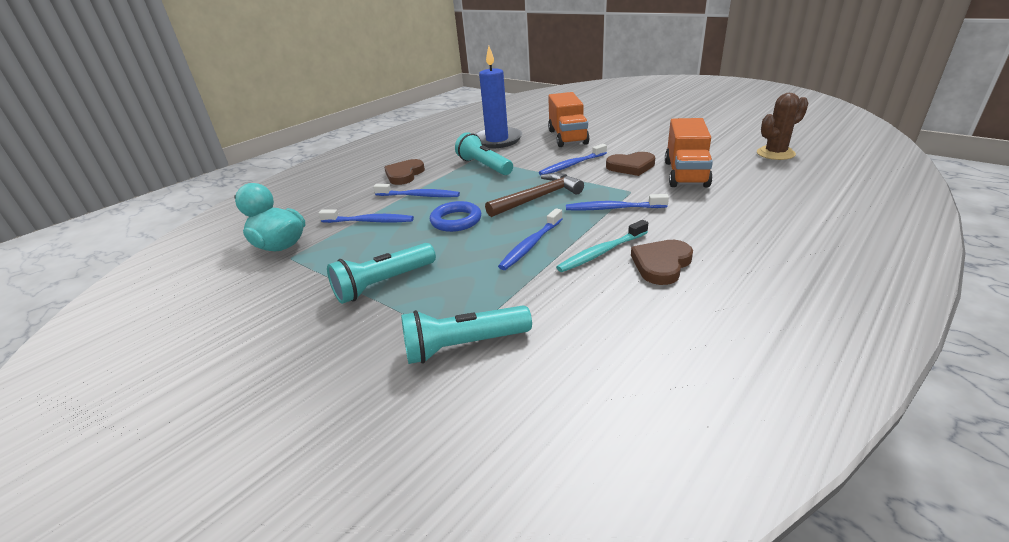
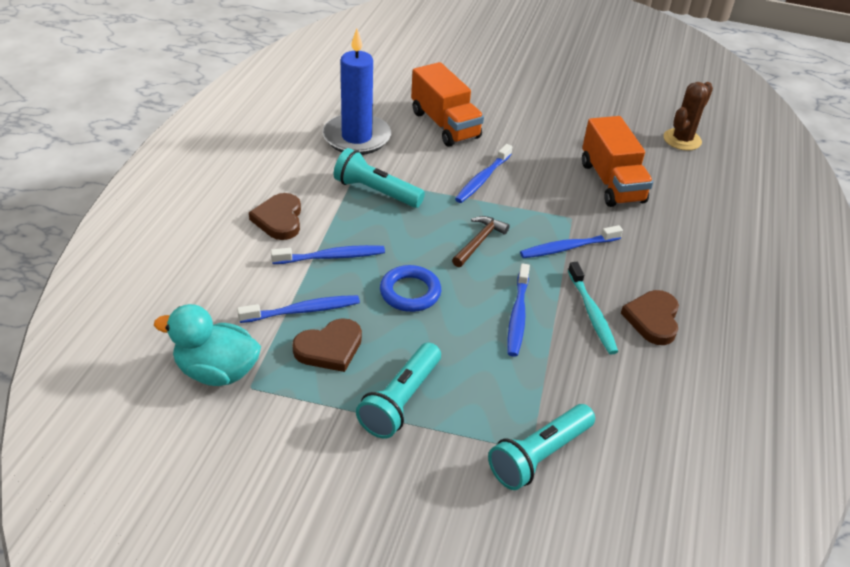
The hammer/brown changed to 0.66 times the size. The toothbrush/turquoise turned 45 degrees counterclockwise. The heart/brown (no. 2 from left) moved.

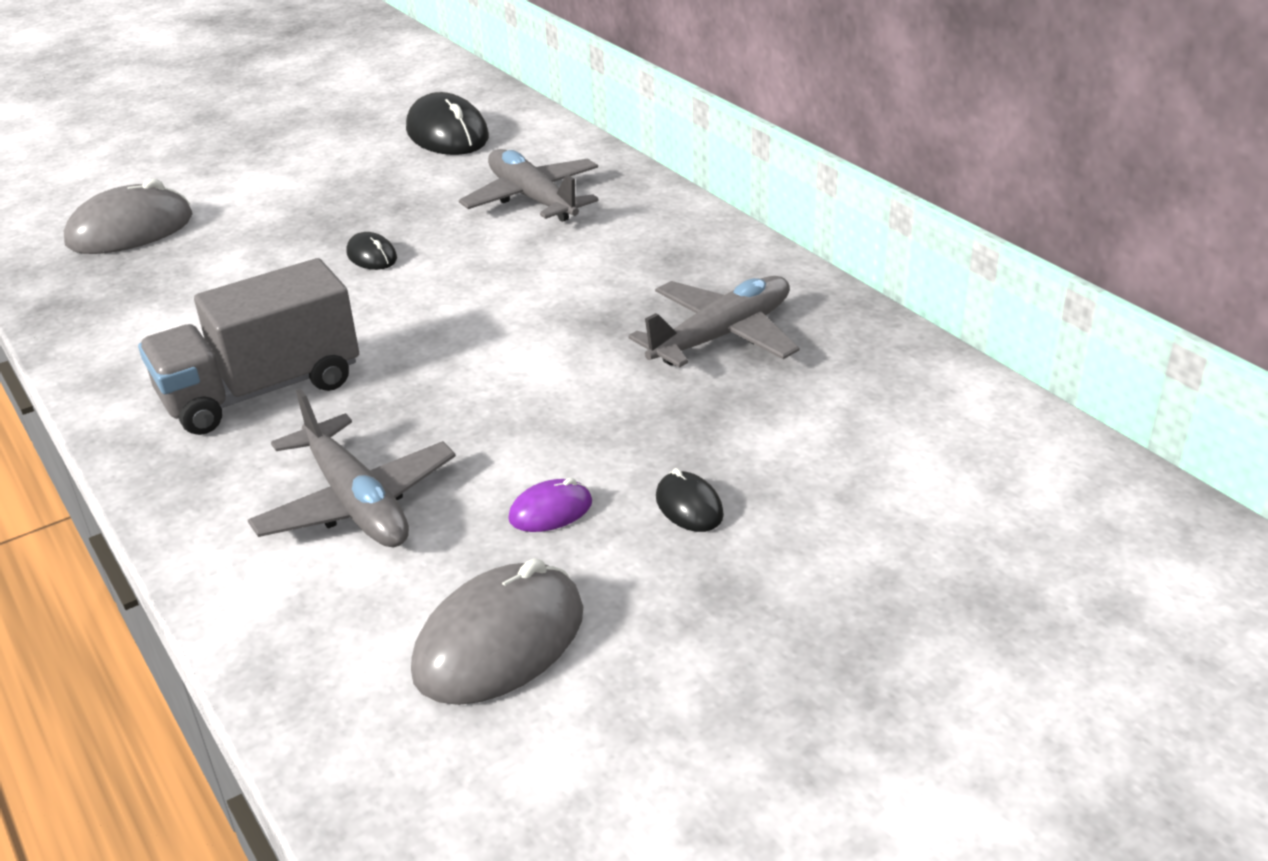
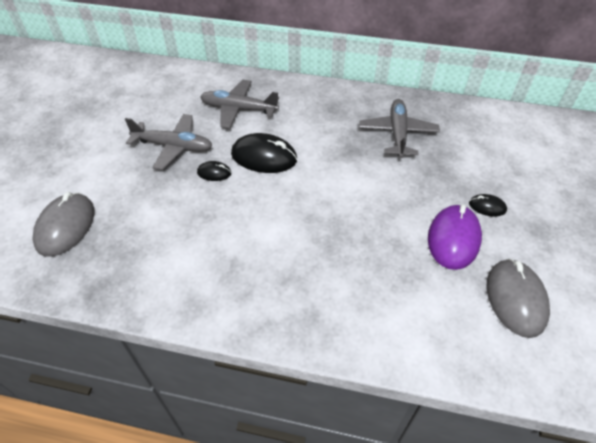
The truck/grey disappeared. The plane/grey (no. 1 from left) moved. The mouse/black (no. 2 from left) moved. The mouse/purple changed to 2.01 times the size.

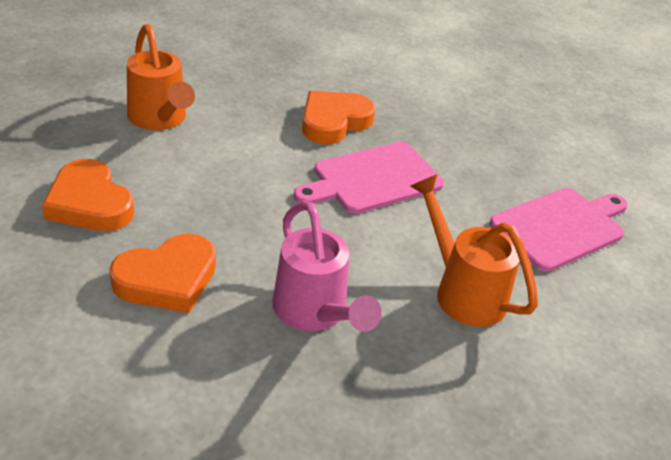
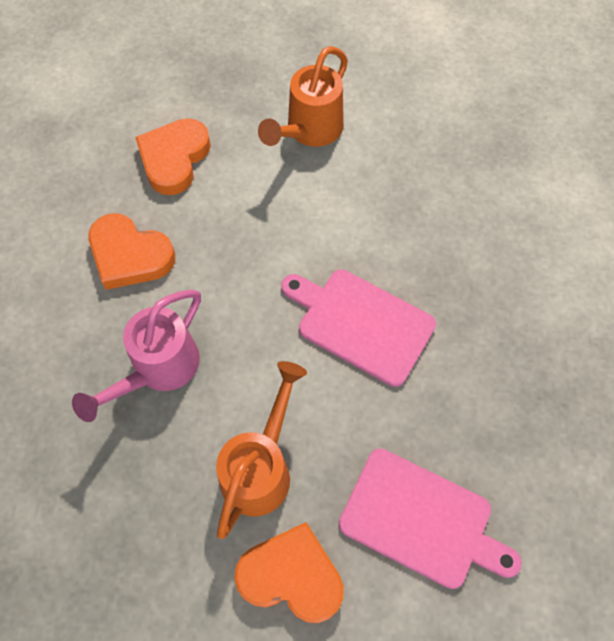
The heart/orange (no. 3 from left) moved.

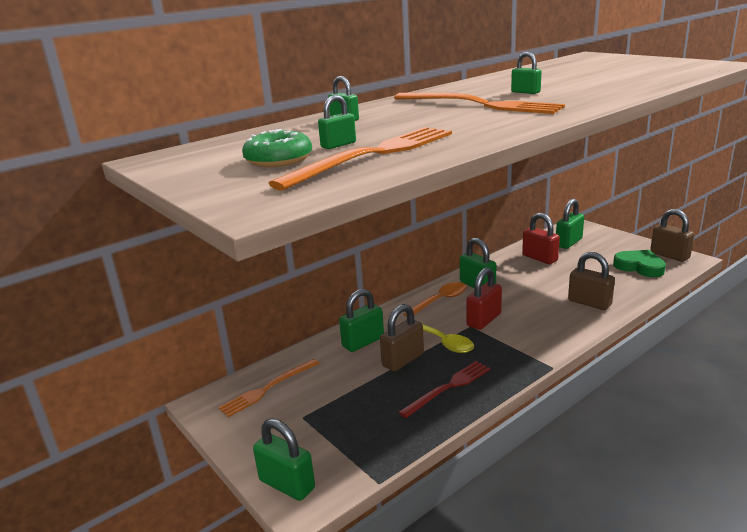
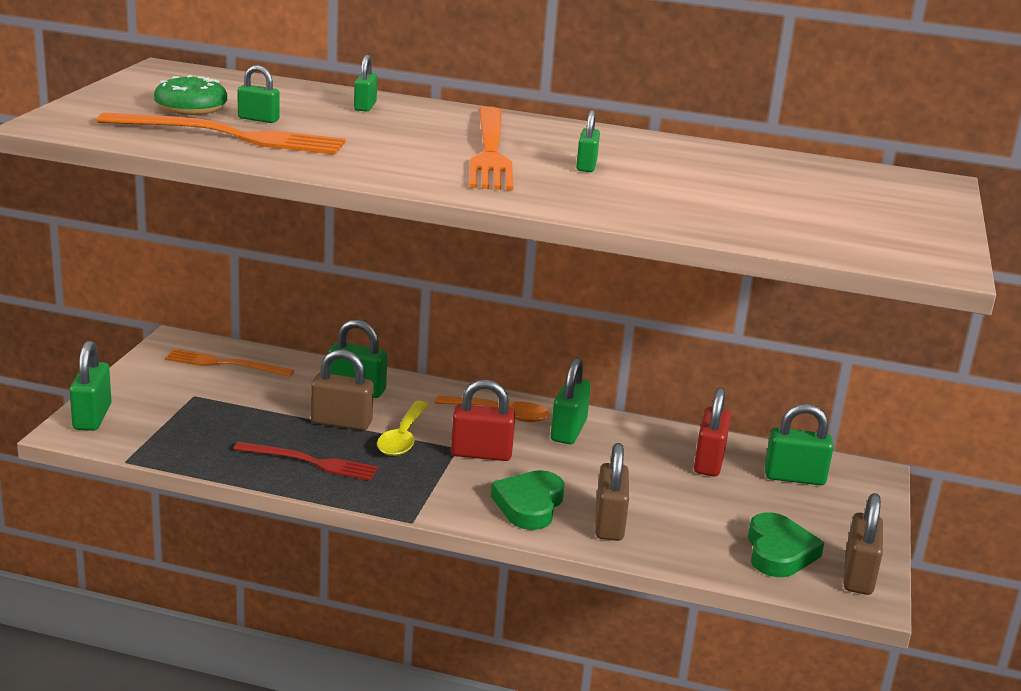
The heart/green (no. 1 from left) appeared.

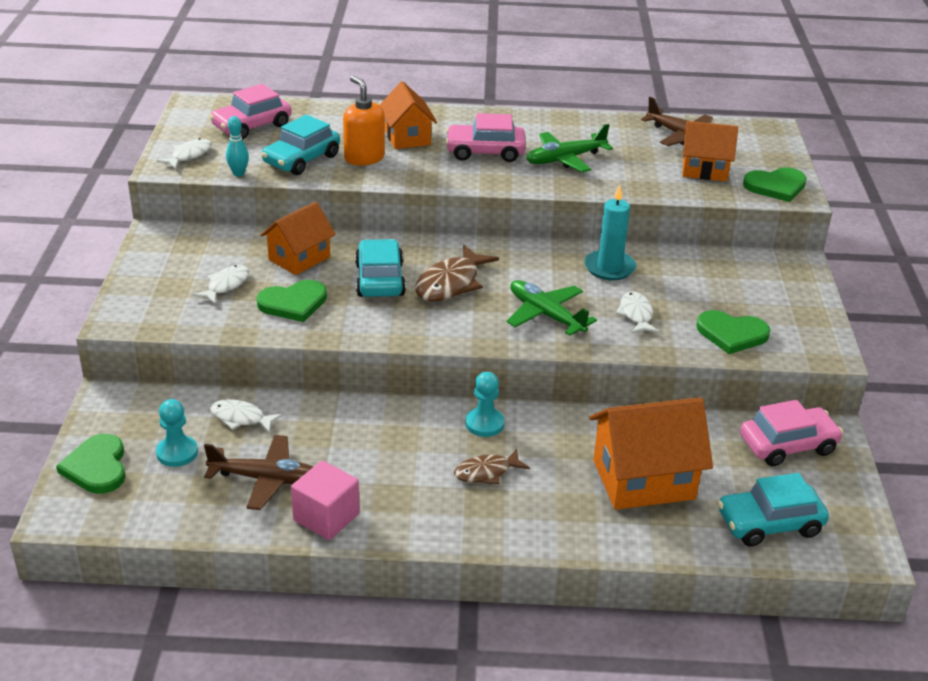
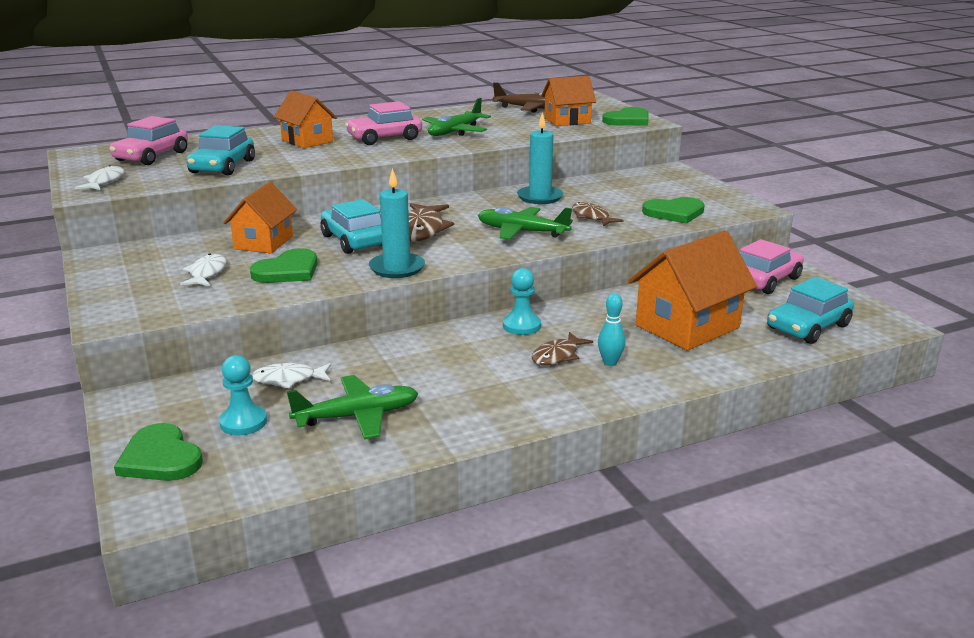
The plane/brown (no. 1 from left) became the plane/green (no. 1 from left). The bowling pin/turquoise moved. The cube/pink disappeared. The soap dispenser/orange disappeared. The fish/white (no. 4 from left) became the fish/brown (no. 3 from left). The candle/turquoise (no. 1 from left) appeared.

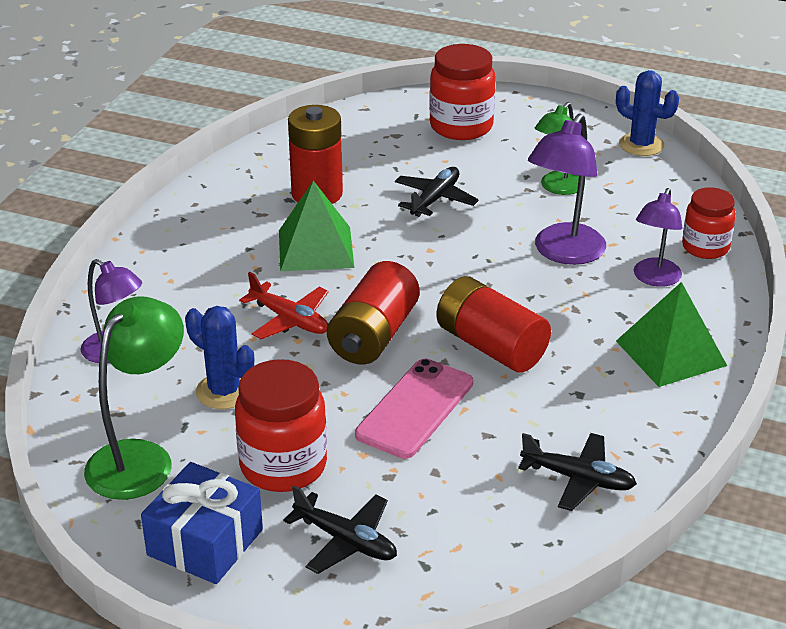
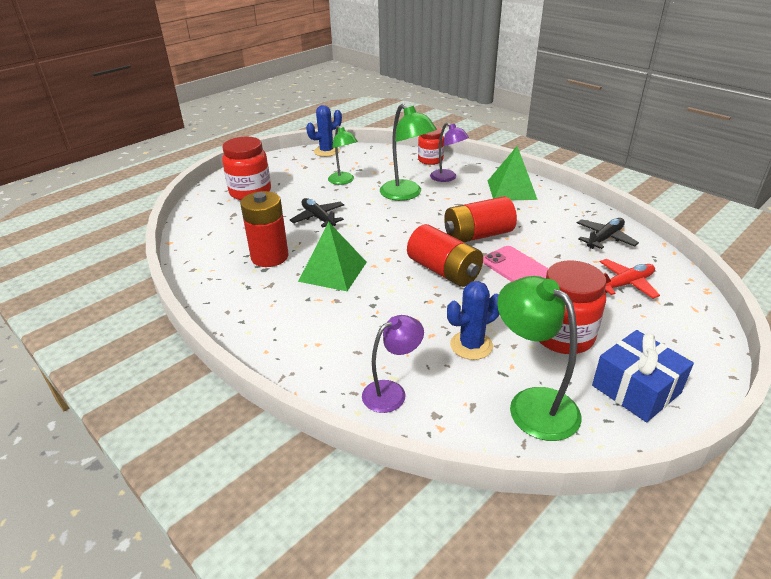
The plane/red moved. The plane/black (no. 1 from left) disappeared. The lamp/purple (no. 2 from left) became the lamp/green (no. 2 from left).

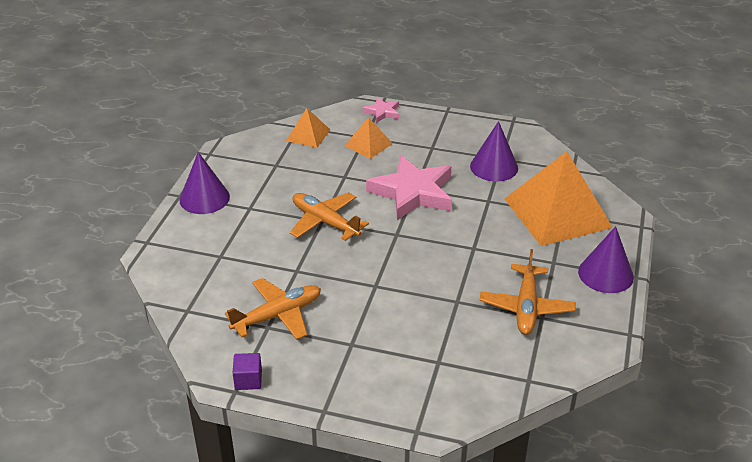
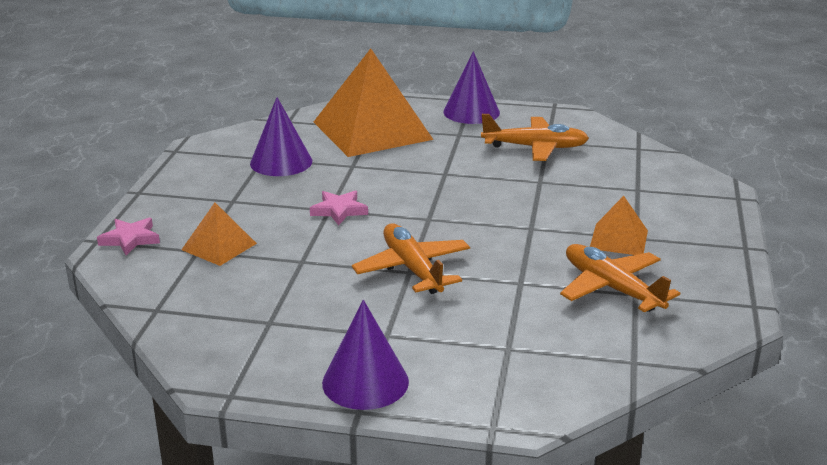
The cube/purple disappeared. The pyramid/orange (no. 1 from left in the first image) moved. The plane/orange (no. 2 from left in the first image) turned 120 degrees clockwise. The star/pink (no. 2 from left) changed to 0.48 times the size.

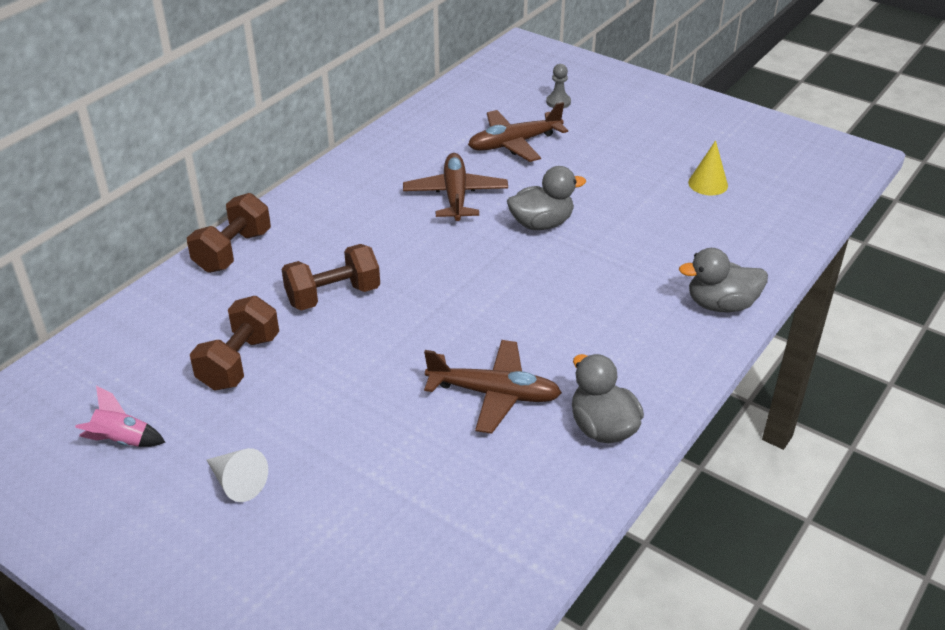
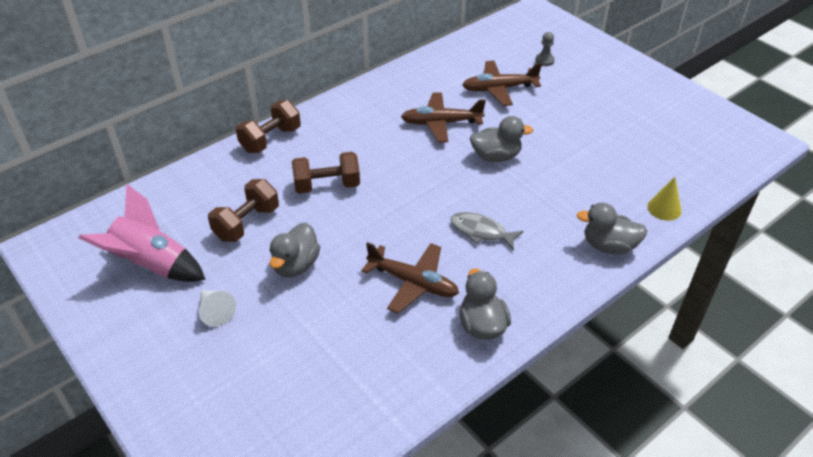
The rocket/pink changed to 1.99 times the size. The plane/brown (no. 1 from left in the first image) turned 105 degrees counterclockwise. The cone/yellow moved. The duck/grey (no. 1 from left) appeared. The fish/grey appeared.

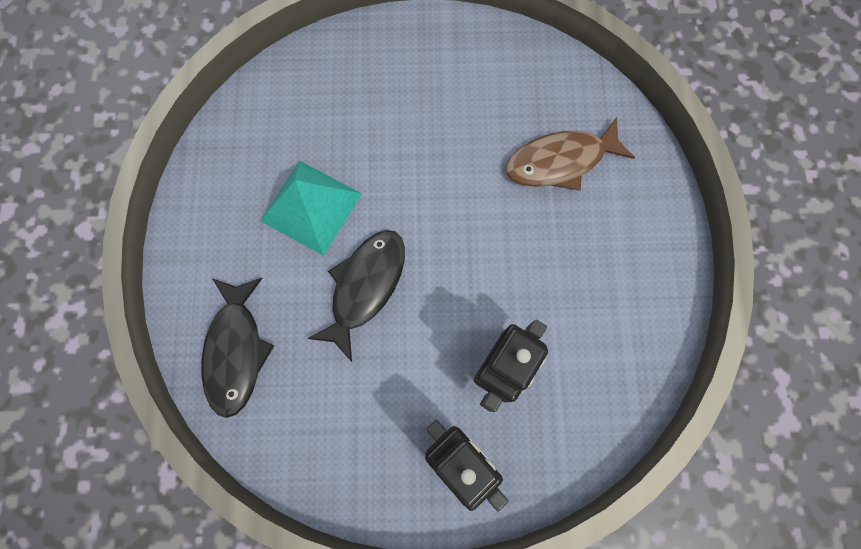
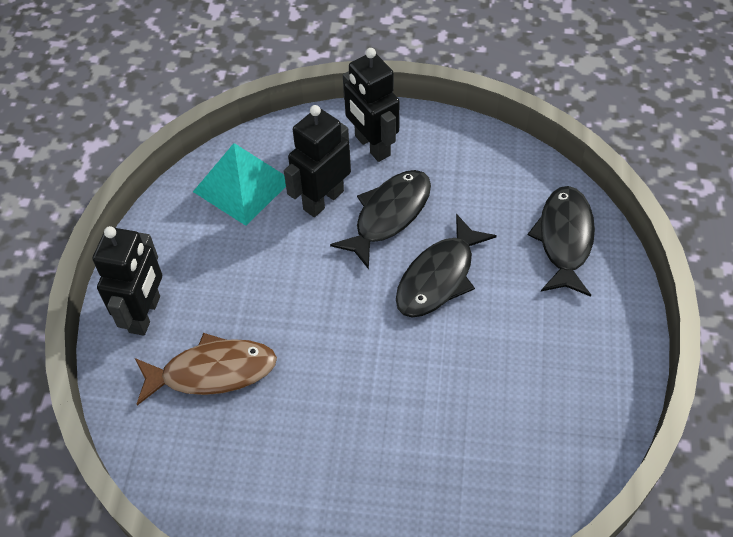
The pyramid/turquoise moved. The robot/black (no. 1 from left) appeared. The fish/black (no. 1 from left) appeared.

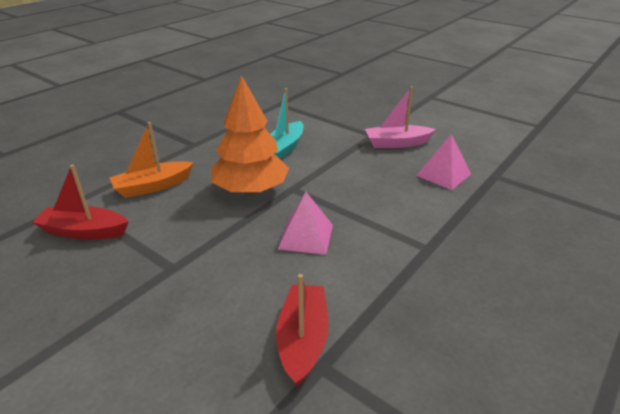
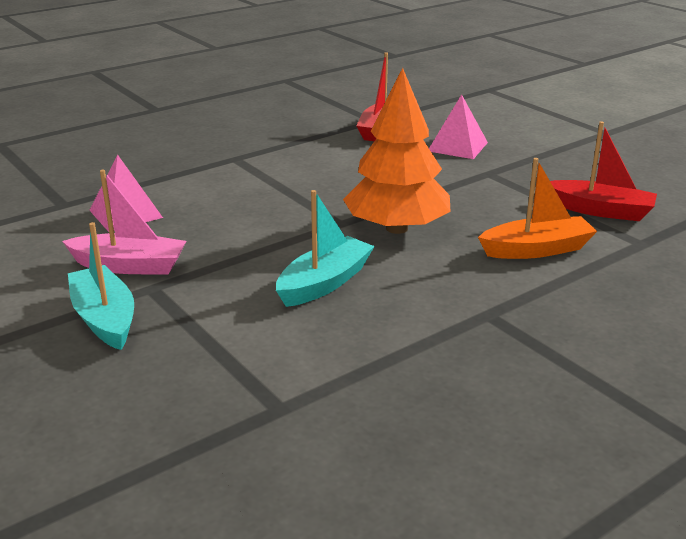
The pyramid/pink (no. 1 from left in the first image) moved. The boat/turquoise (no. 1 from left) appeared.

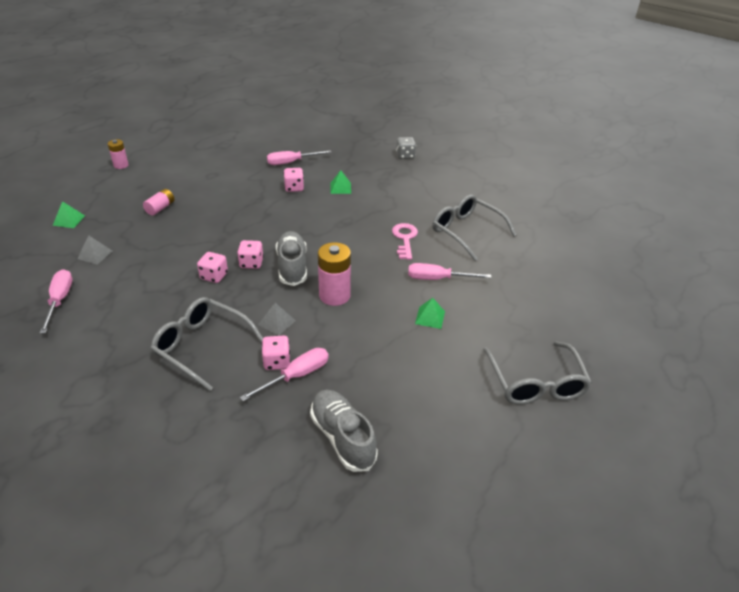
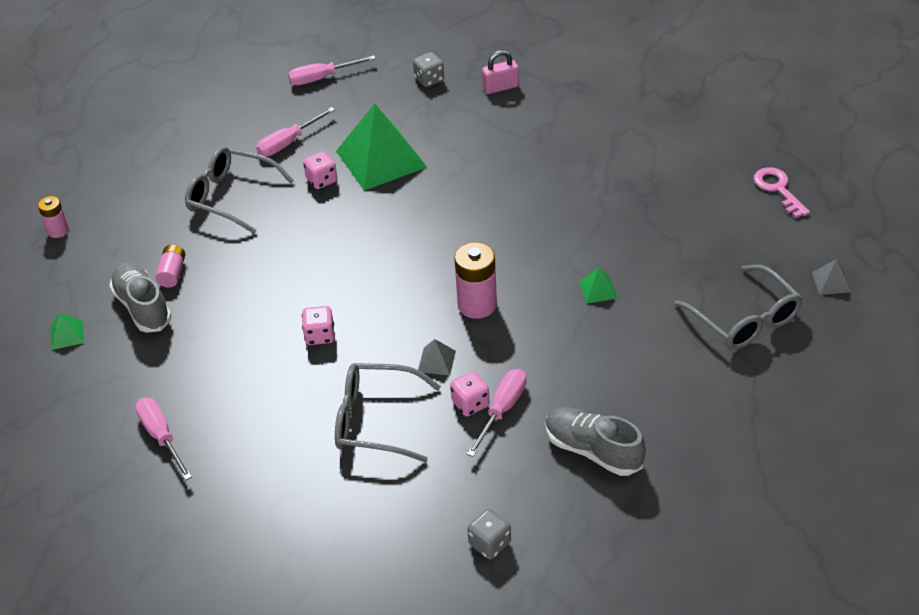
The pyramid/grey (no. 1 from left in the first image) moved. The dice/pink (no. 2 from left) disappeared. The shoe/grey (no. 1 from left) moved. The pyramid/green (no. 2 from left) changed to 2.42 times the size. The key/pink moved. The screwdriver/pink (no. 4 from left in the first image) moved. The glasses/grey (no. 2 from left in the first image) moved. The dice/grey (no. 2 from left) appeared. The padlock/pink appeared.

